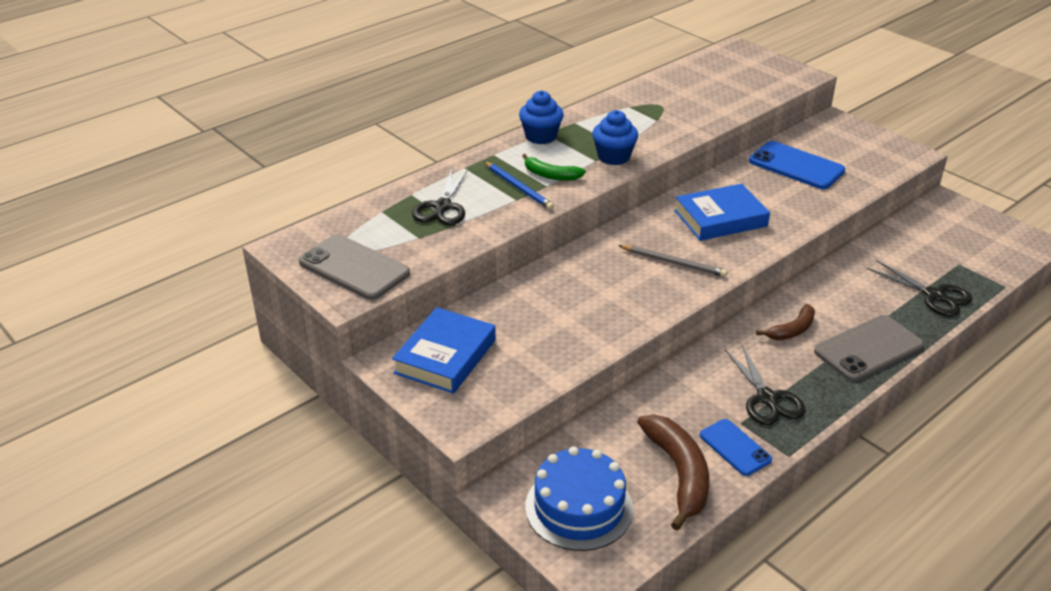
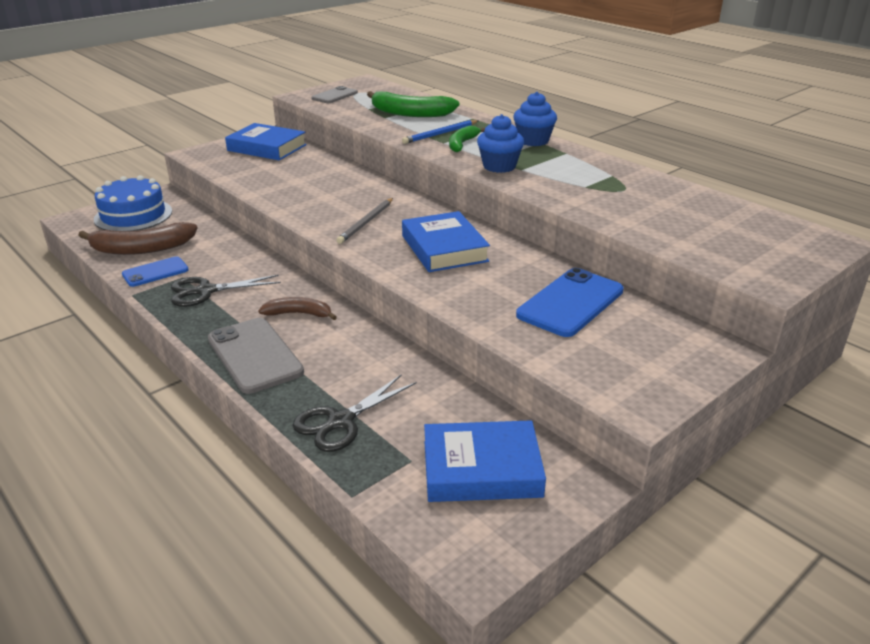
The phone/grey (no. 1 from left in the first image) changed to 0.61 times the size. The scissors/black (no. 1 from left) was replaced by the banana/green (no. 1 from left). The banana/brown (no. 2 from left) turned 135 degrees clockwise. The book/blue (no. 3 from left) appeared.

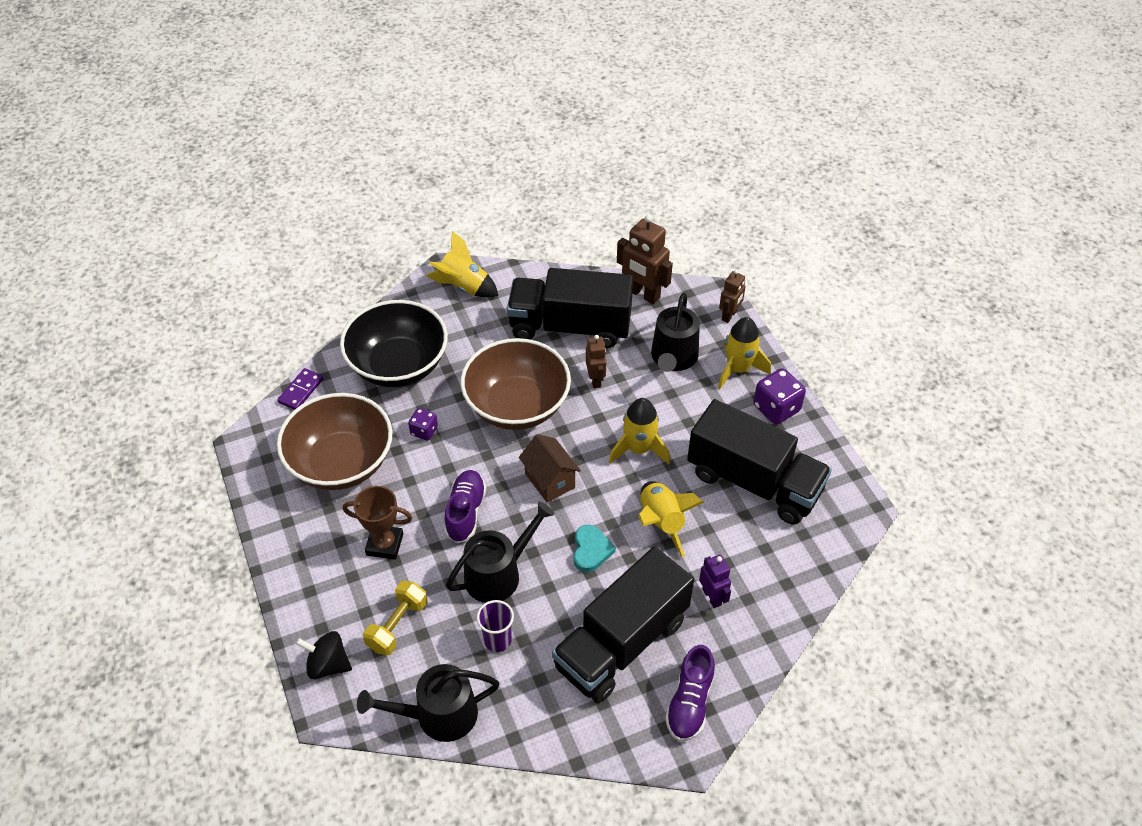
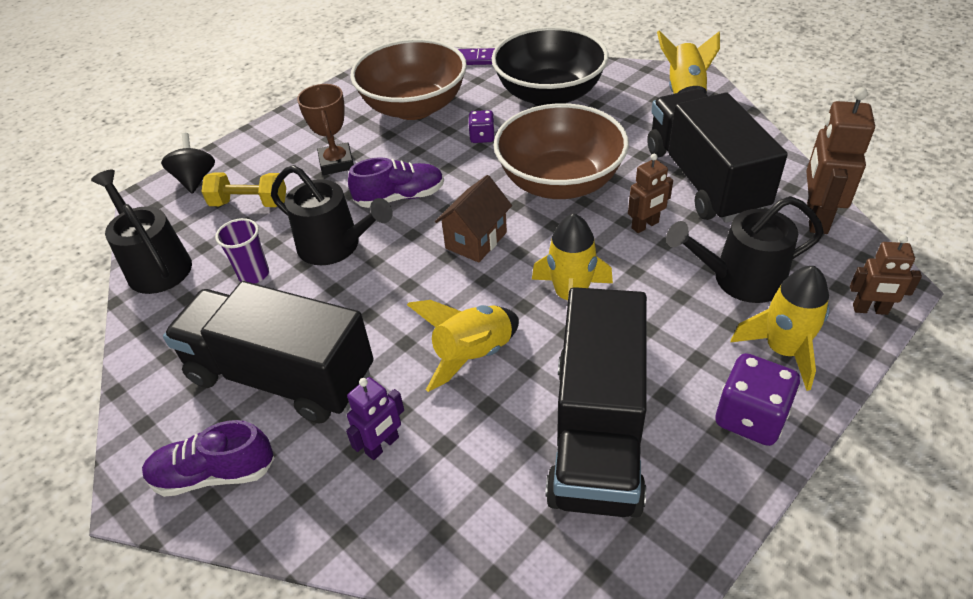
The heart/turquoise disappeared.

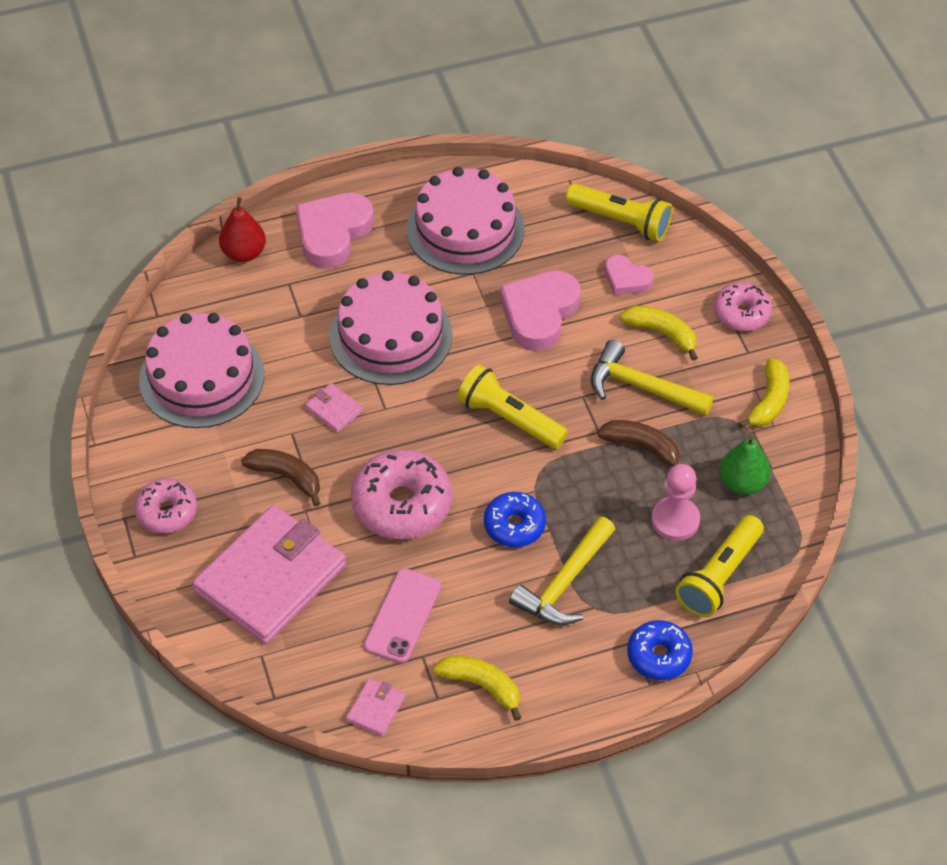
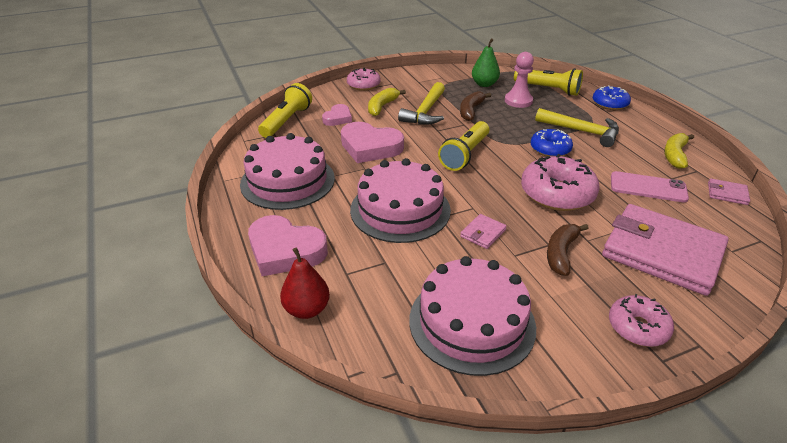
The banana/yellow (no. 3 from left) disappeared.

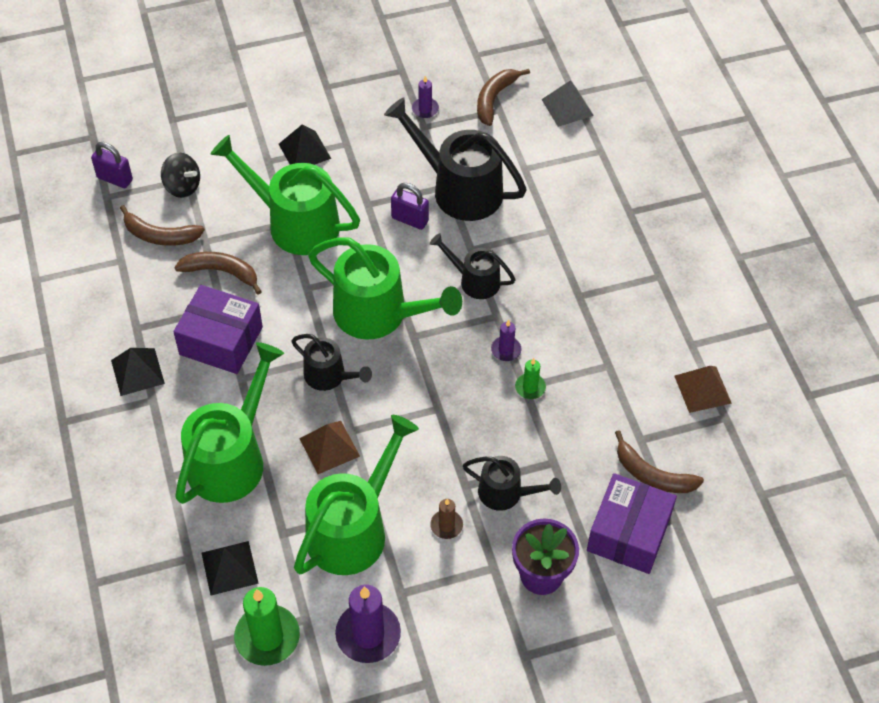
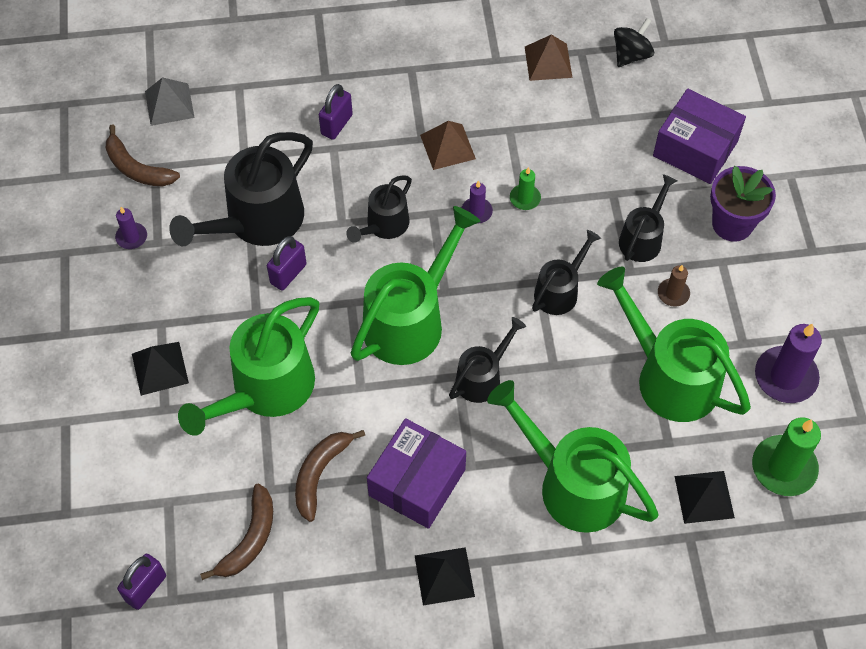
The spinning top/black moved. The pyramid/brown (no. 1 from left) moved. The banana/brown (no. 4 from left) disappeared. The padlock/purple (no. 3 from left) appeared. The watering can/black (no. 4 from left) appeared.

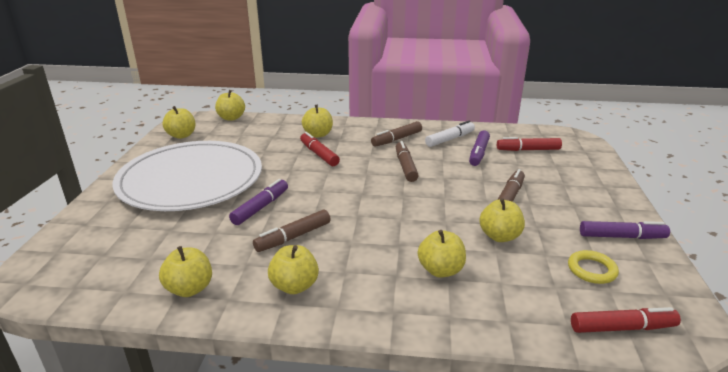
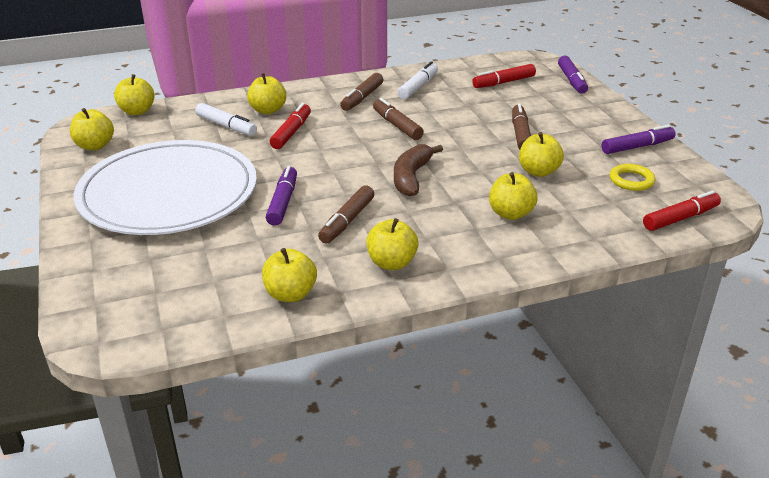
The marker/red (no. 1 from left) turned 75 degrees clockwise. The marker/purple (no. 2 from left) moved. The marker/white (no. 1 from left) appeared. The banana/brown appeared.

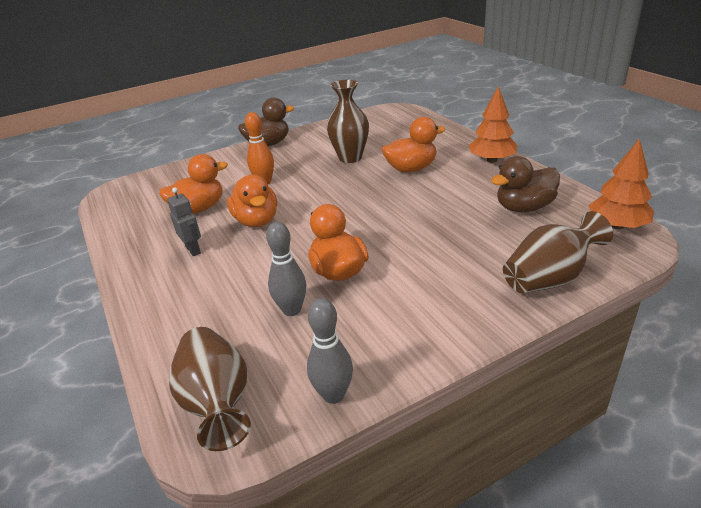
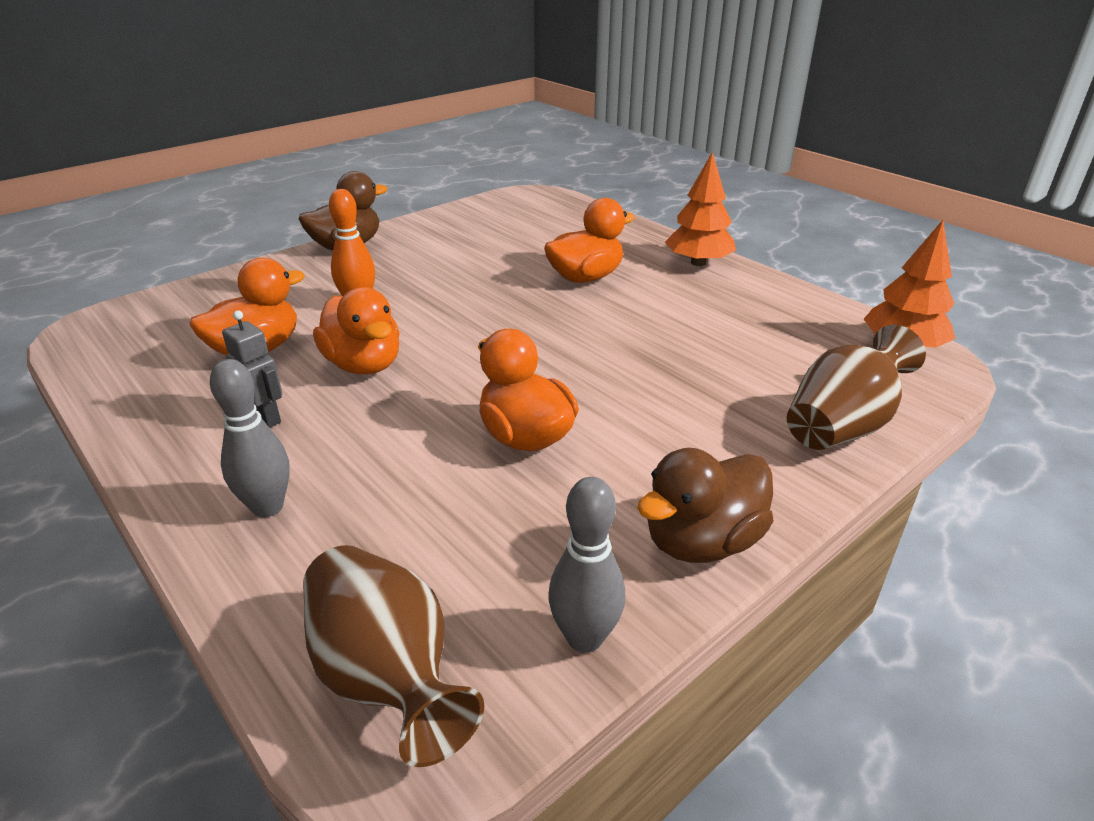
The bowling pin/grey (no. 1 from left) moved. The vase/brown (no. 2 from left) disappeared. The duck/brown (no. 2 from left) moved.

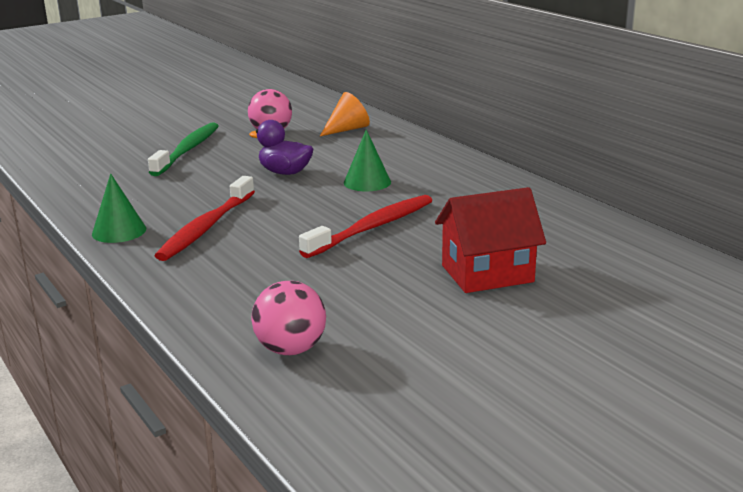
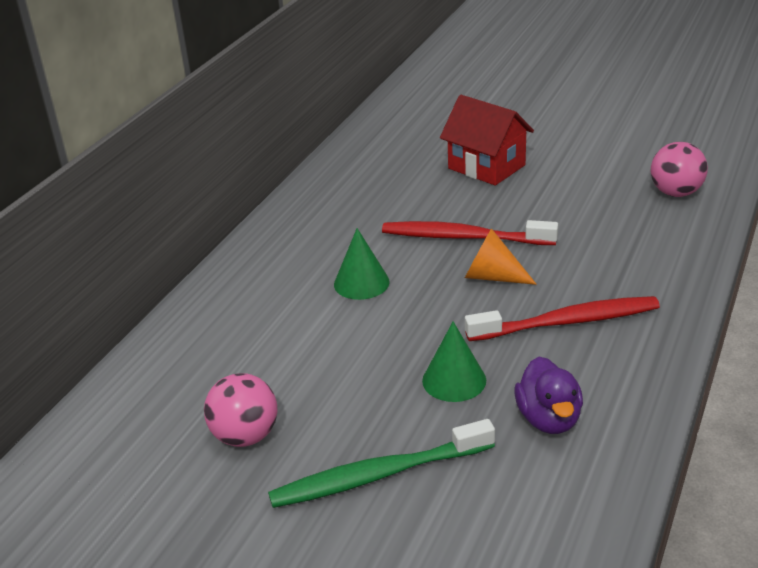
The cone/green (no. 1 from left in the first image) moved. The duck/purple moved. The cone/orange moved.

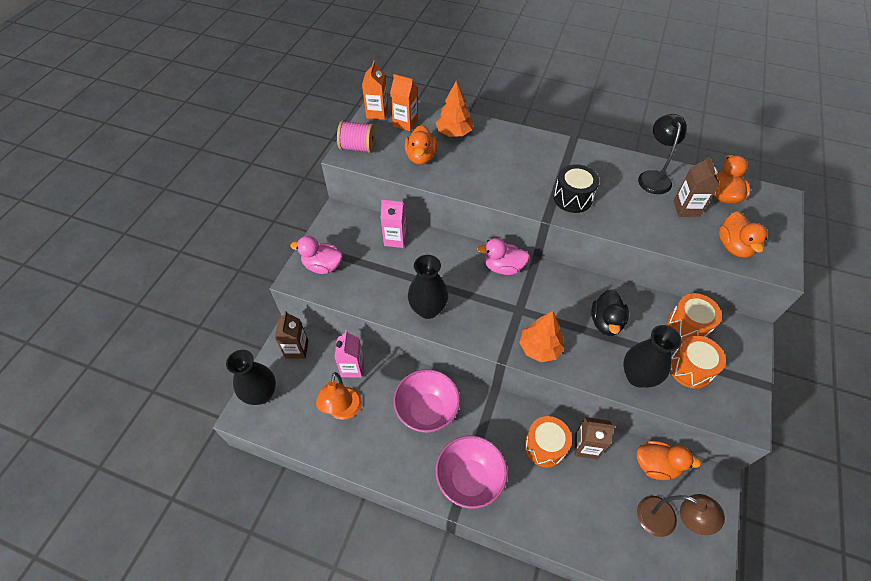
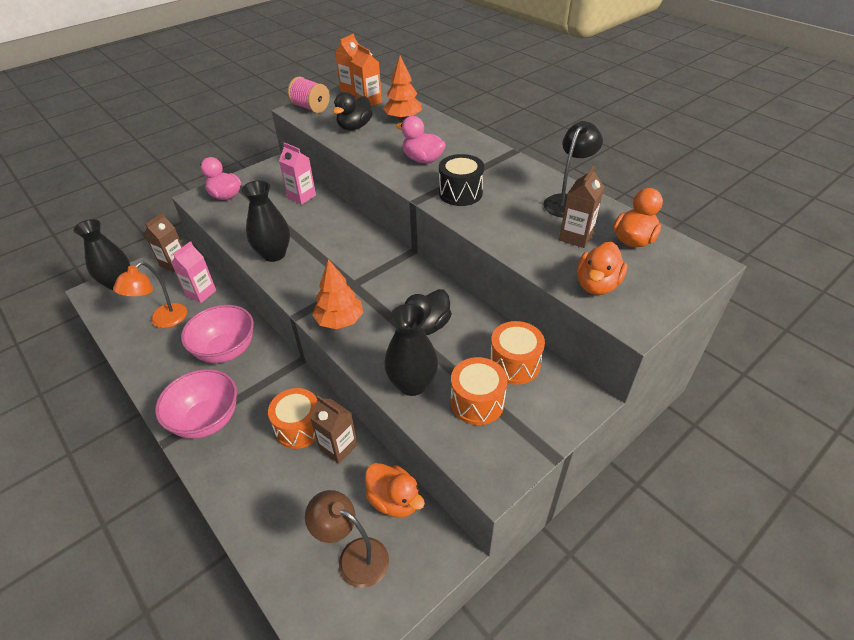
The duck/orange (no. 1 from left) became the duck/black (no. 1 from left). The duck/pink (no. 2 from left) moved. The lamp/brown turned 150 degrees clockwise.

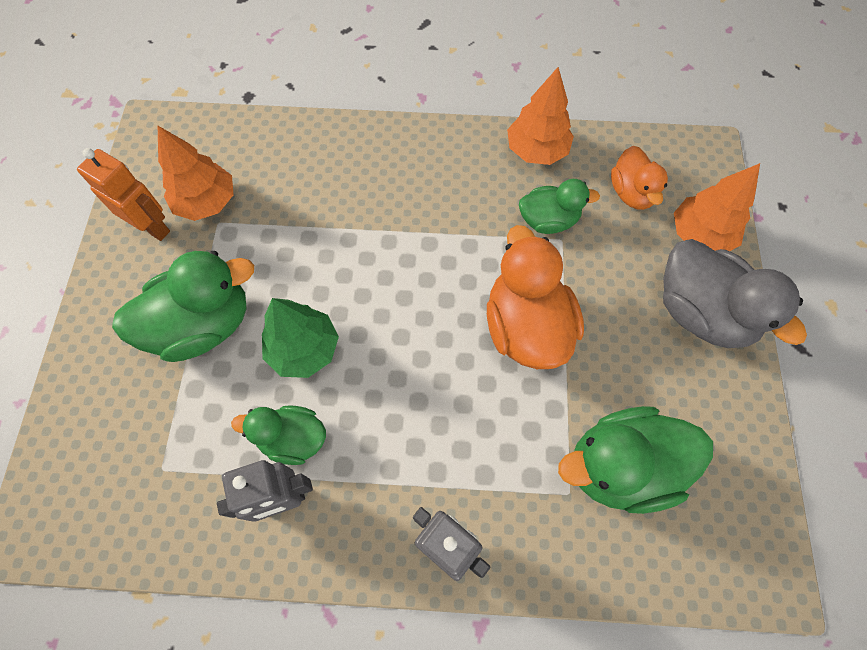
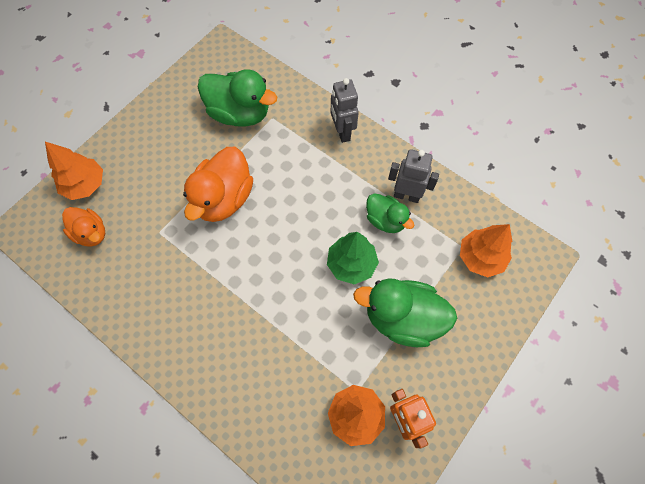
The tree/orange (no. 2 from left in the first image) moved. The duck/green (no. 3 from left) disappeared. The duck/orange (no. 2 from left in the first image) turned 105 degrees clockwise. The duck/grey disappeared.

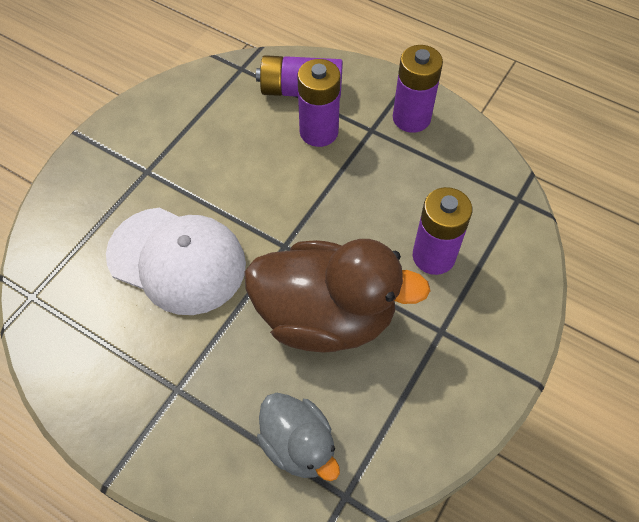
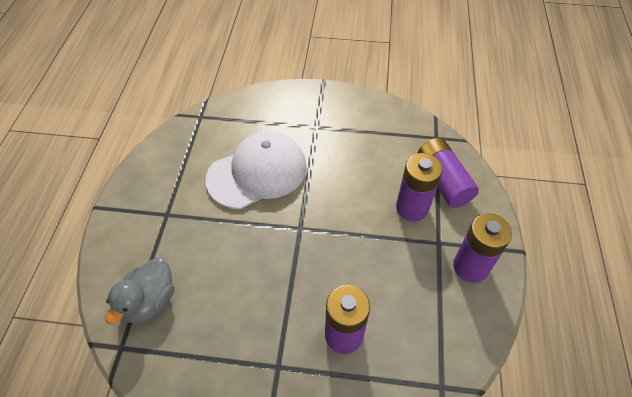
The cap/white turned 120 degrees counterclockwise. The duck/brown disappeared.

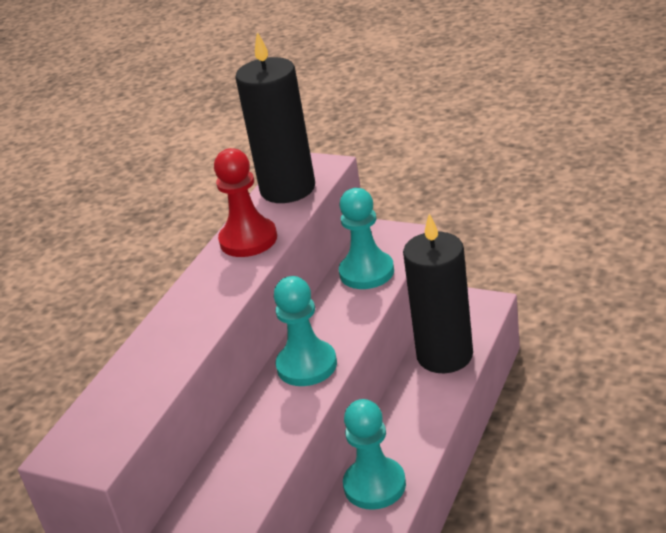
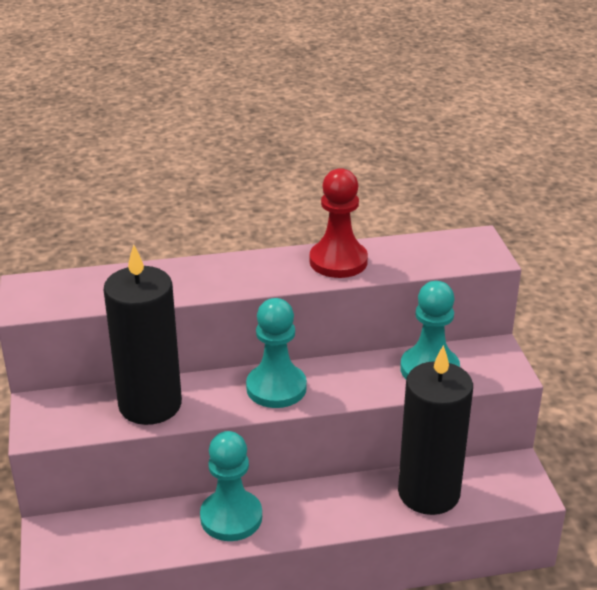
The candle/black (no. 1 from left) moved.

